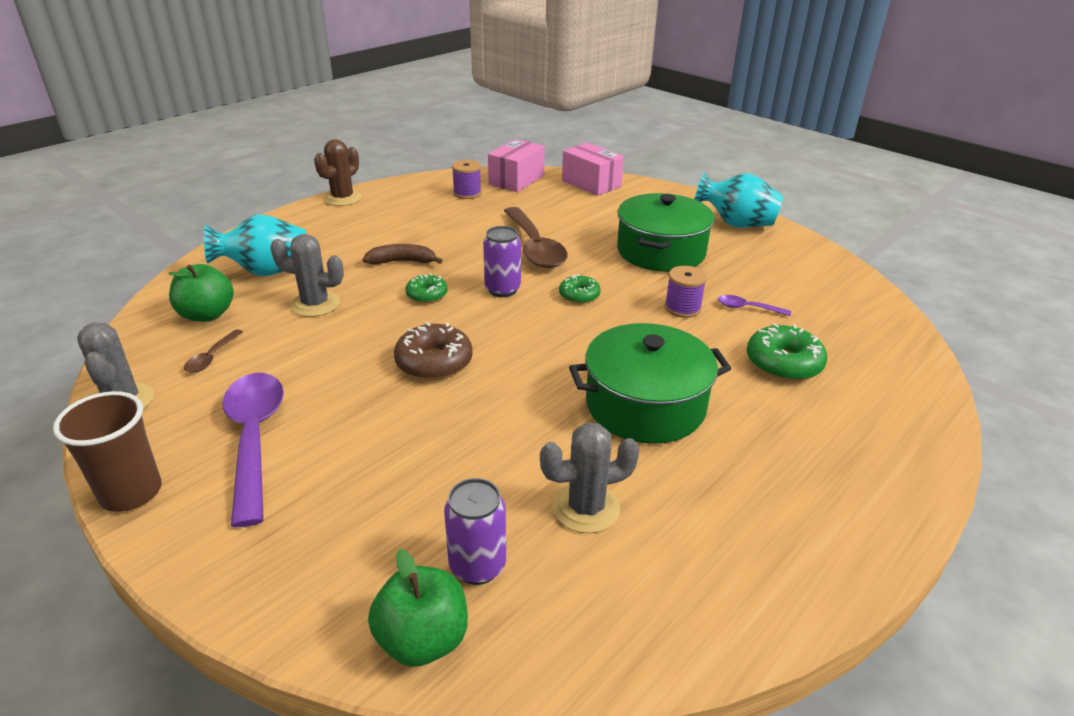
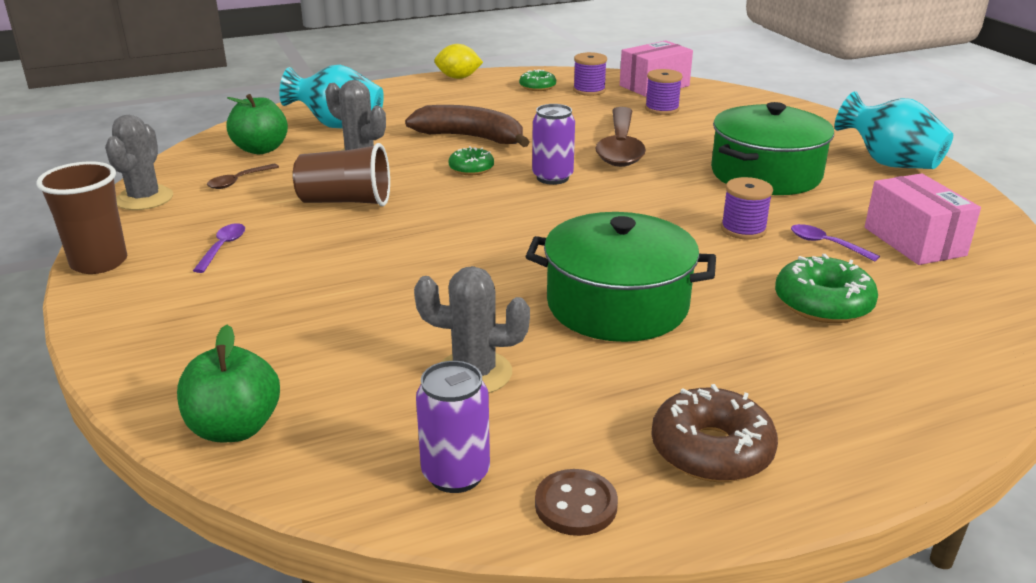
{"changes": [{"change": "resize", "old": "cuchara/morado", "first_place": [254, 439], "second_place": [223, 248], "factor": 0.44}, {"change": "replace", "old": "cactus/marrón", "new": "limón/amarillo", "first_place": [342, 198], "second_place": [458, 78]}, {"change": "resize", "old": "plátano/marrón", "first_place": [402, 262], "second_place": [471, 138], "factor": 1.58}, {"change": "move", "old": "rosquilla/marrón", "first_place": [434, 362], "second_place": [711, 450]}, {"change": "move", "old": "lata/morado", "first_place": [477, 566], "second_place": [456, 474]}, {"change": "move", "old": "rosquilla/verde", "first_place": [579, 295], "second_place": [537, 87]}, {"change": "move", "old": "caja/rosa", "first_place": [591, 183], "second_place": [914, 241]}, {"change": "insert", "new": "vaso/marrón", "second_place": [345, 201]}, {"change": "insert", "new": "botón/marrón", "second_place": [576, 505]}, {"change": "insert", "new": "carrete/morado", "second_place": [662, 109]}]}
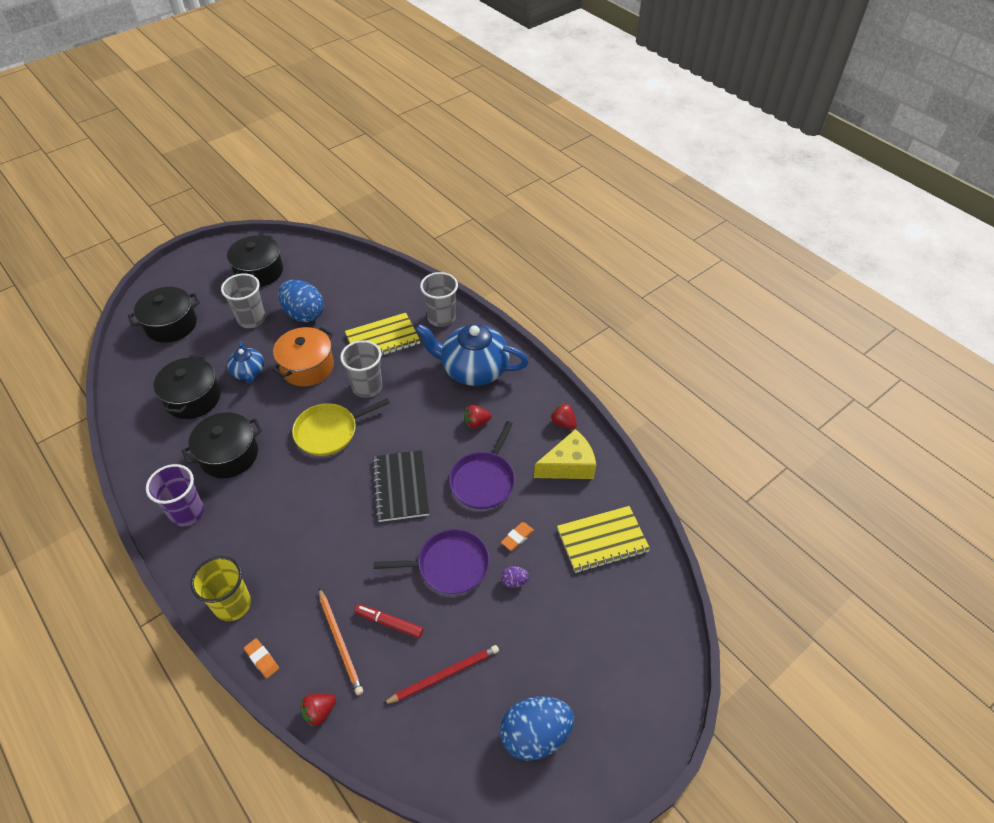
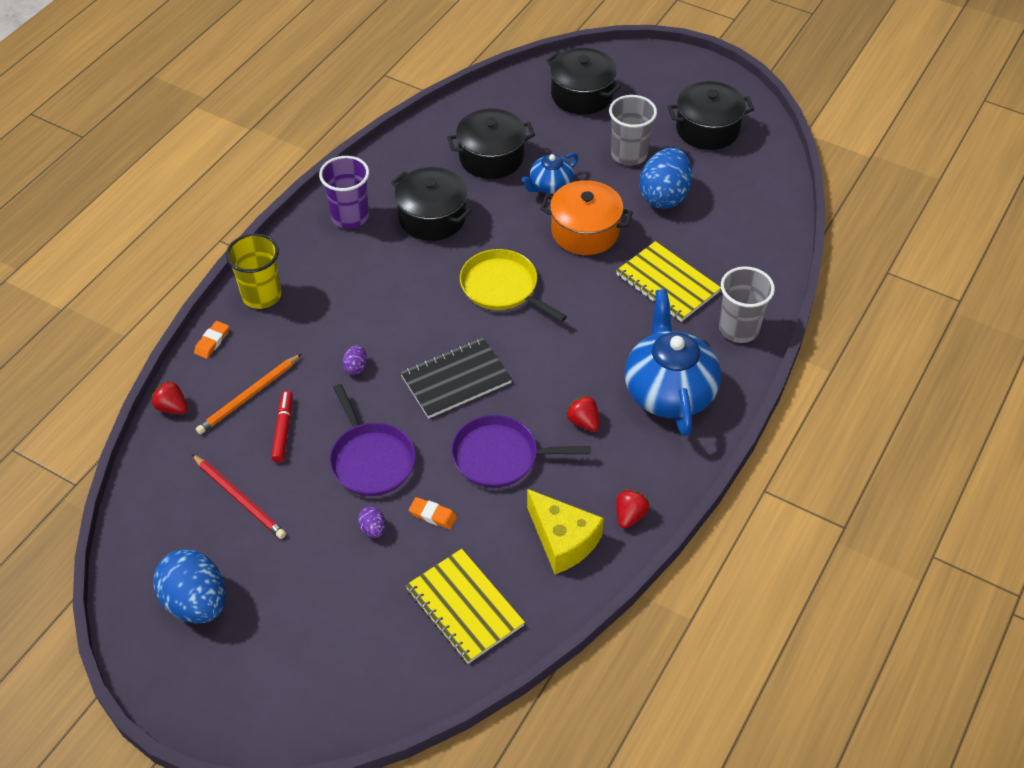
{"changes": [{"change": "delete", "old": "vaso/gris", "first_place": [367, 387]}, {"change": "insert", "new": "huevo/morado", "second_place": [356, 367]}]}
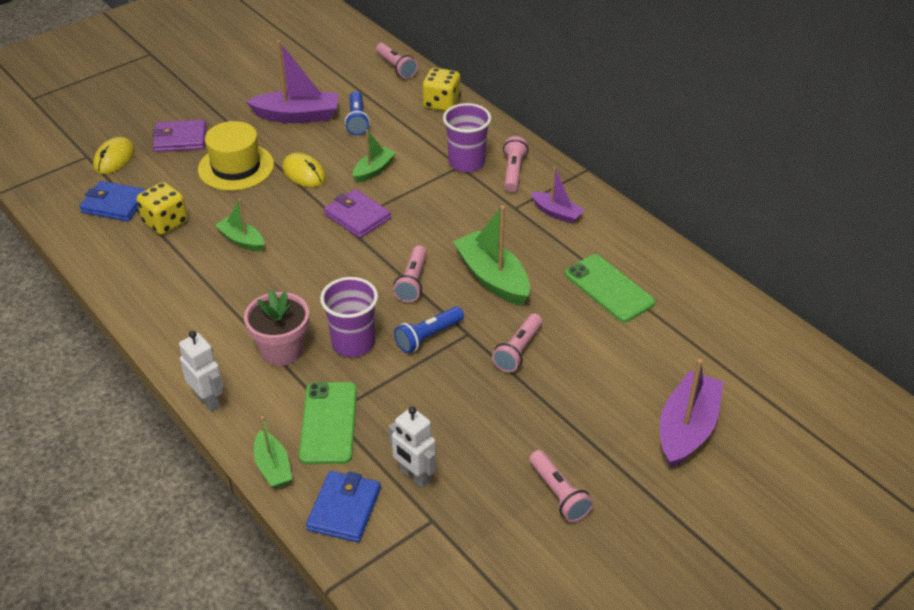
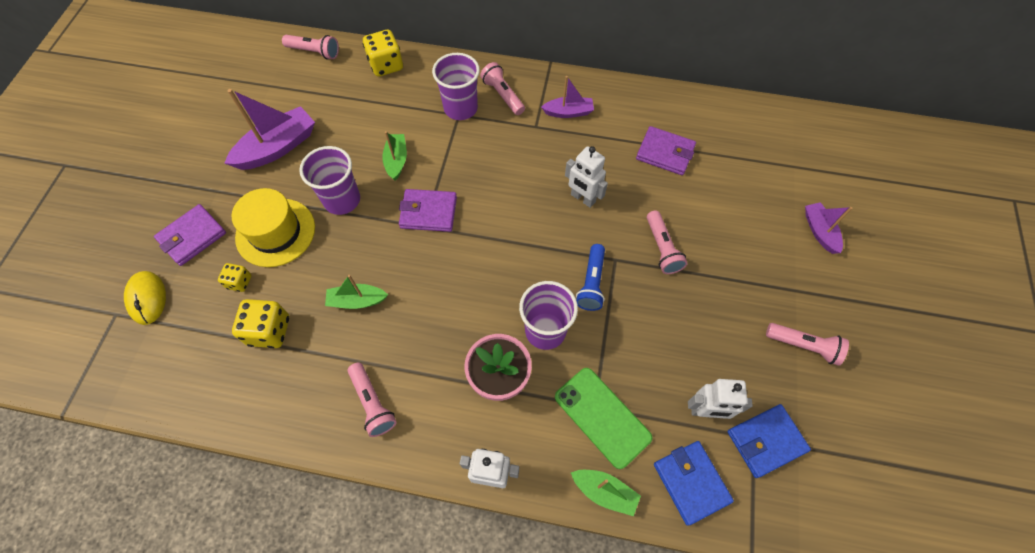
{"changes": [{"change": "move", "old": "cartera/azul", "first_place": [114, 204], "second_place": [766, 441]}, {"change": "replace", "old": "ratón/amarillo", "new": "vaso/morado", "first_place": [304, 173], "second_place": [342, 200]}, {"change": "delete", "old": "lámpara de mano/azul", "first_place": [357, 120]}, {"change": "move", "old": "lámpara de mano/rosa", "first_place": [412, 282], "second_place": [372, 403]}, {"change": "replace", "old": "barco/verde", "new": "robot/blanco", "first_place": [492, 278], "second_place": [582, 198]}, {"change": "replace", "old": "móvil/verde", "new": "cartera/morado", "first_place": [609, 288], "second_place": [665, 153]}, {"change": "resize", "old": "barco/morado", "first_place": [687, 429], "second_place": [819, 231], "factor": 0.58}, {"change": "insert", "new": "dado/amarillo", "second_place": [239, 282]}]}
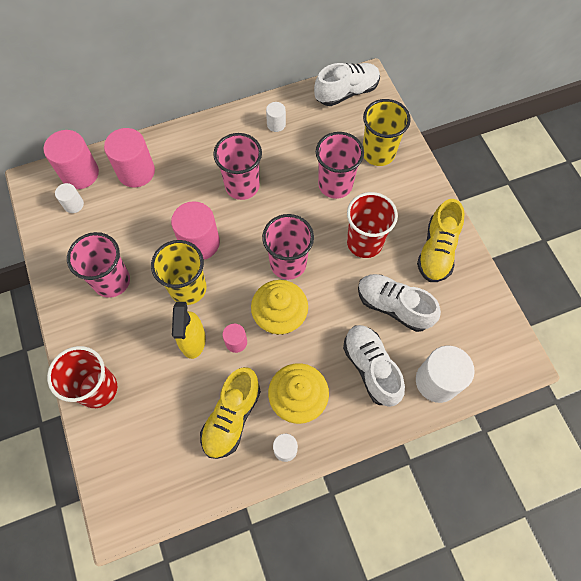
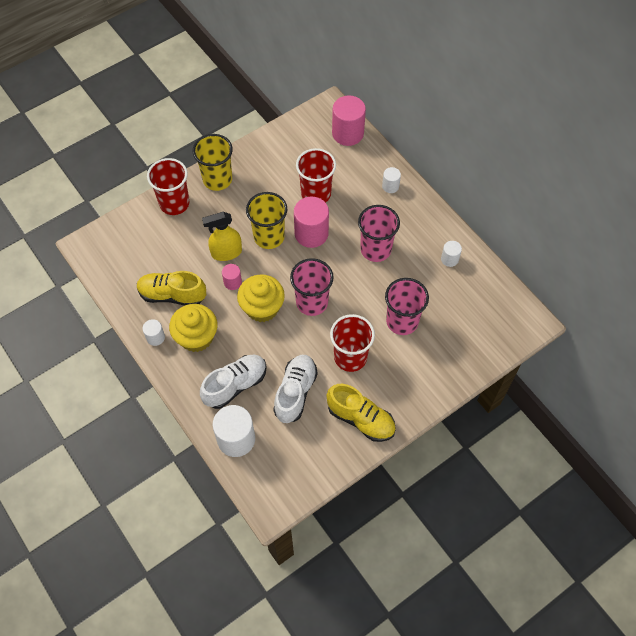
{"changes": [{"change": "move", "old": "cilindro/blanco", "first_place": [73, 204], "second_place": [390, 186]}, {"change": "delete", "old": "vaso/rosa", "first_place": [112, 281]}, {"change": "delete", "old": "cilindro/rosa", "first_place": [136, 172]}, {"change": "delete", "old": "zapato/blanco", "first_place": [346, 92]}, {"change": "move", "old": "vaso/amarillo", "first_place": [378, 153], "second_place": [217, 179]}, {"change": "rotate", "old": "zapato/amarillo", "first_place": [437, 251], "second_place": [361, 419], "degrees": -150}, {"change": "insert", "new": "vaso/rojo", "second_place": [316, 194]}]}
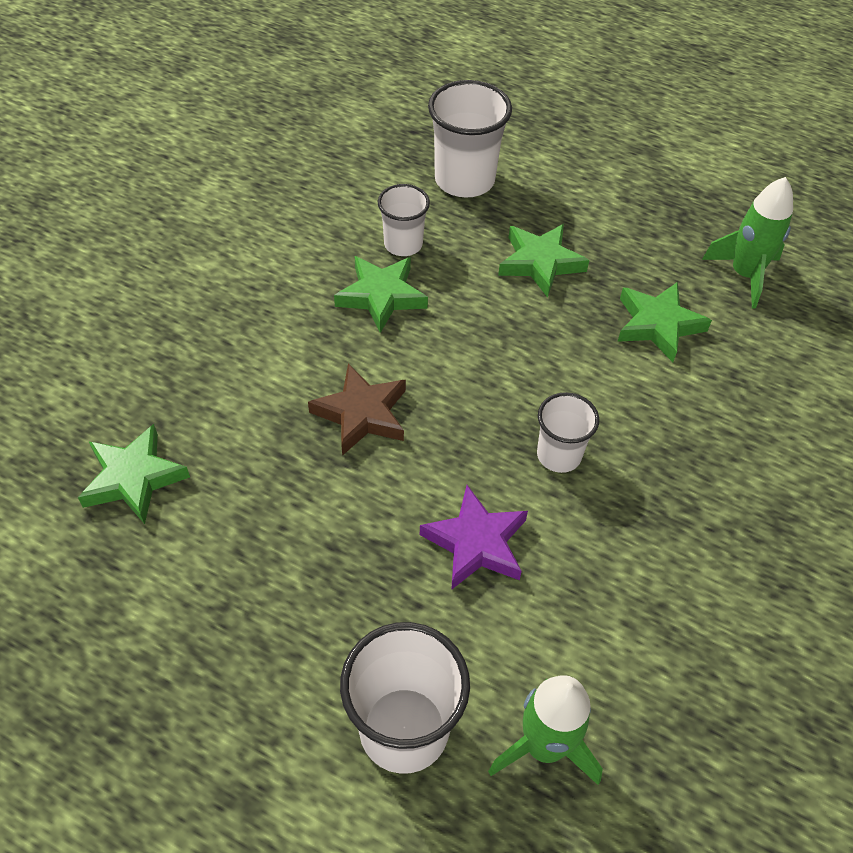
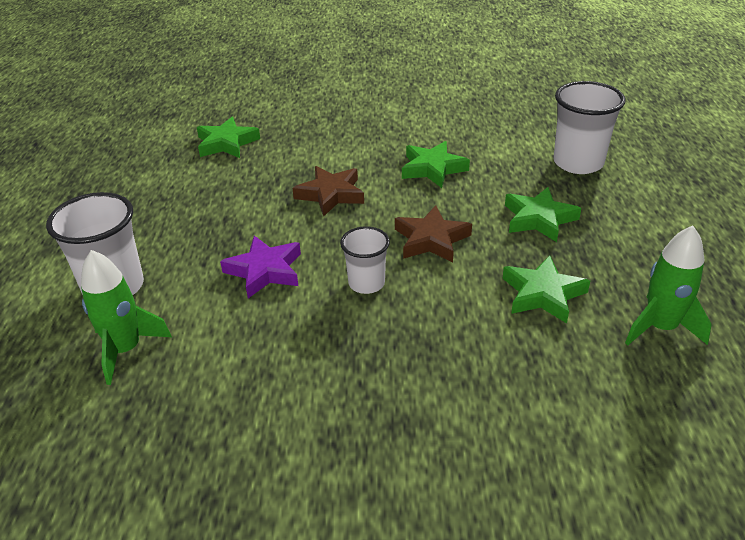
{"changes": [{"change": "delete", "old": "vaso/blanco", "first_place": [403, 244]}, {"change": "insert", "new": "estrella/marrón", "second_place": [431, 240]}]}
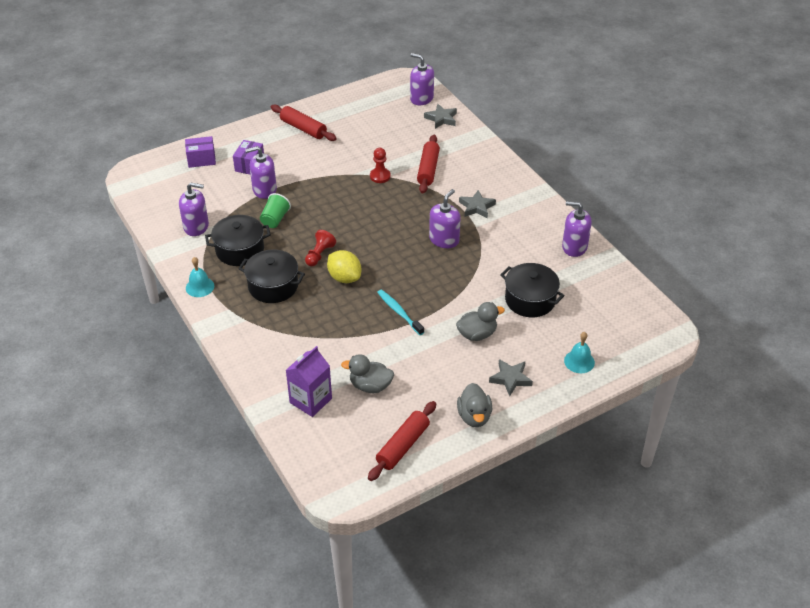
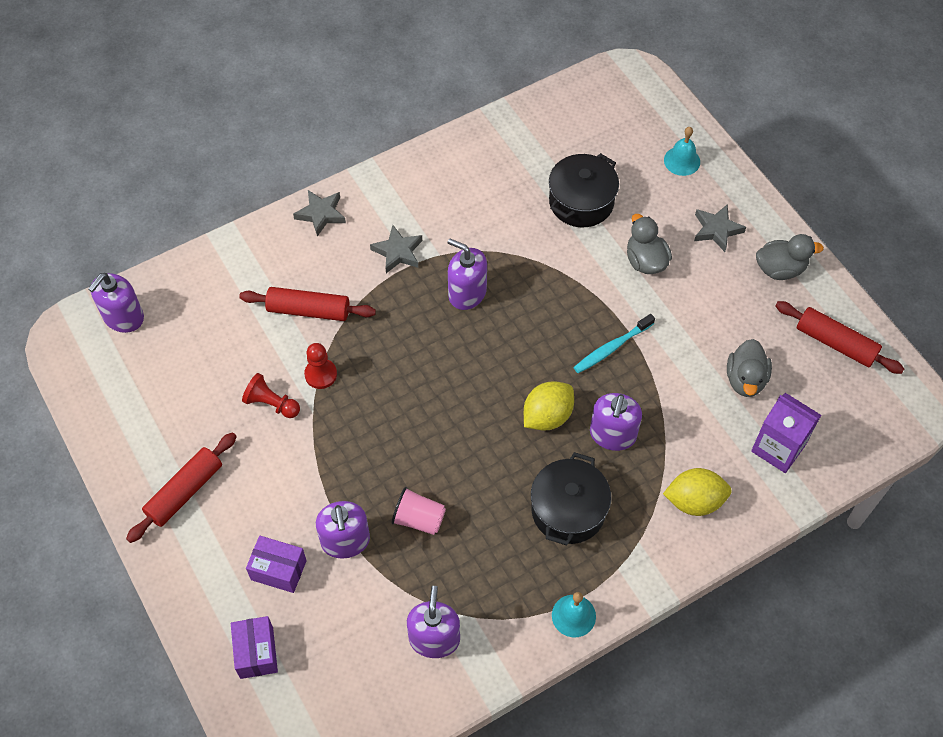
{"changes": [{"change": "delete", "old": "olla/negro", "first_place": [240, 250]}, {"change": "recolor", "old": "vaso/verde", "new": "vaso/rosa", "first_place": [275, 219], "second_place": [419, 519]}, {"change": "move", "old": "peón/rojo", "first_place": [319, 255], "second_place": [271, 404]}, {"change": "move", "old": "estrella/gris", "first_place": [441, 119], "second_place": [321, 214]}, {"change": "move", "old": "dispensador de jabón/morado", "first_place": [574, 247], "second_place": [612, 434]}, {"change": "insert", "new": "limón/amarillo", "second_place": [694, 501]}]}
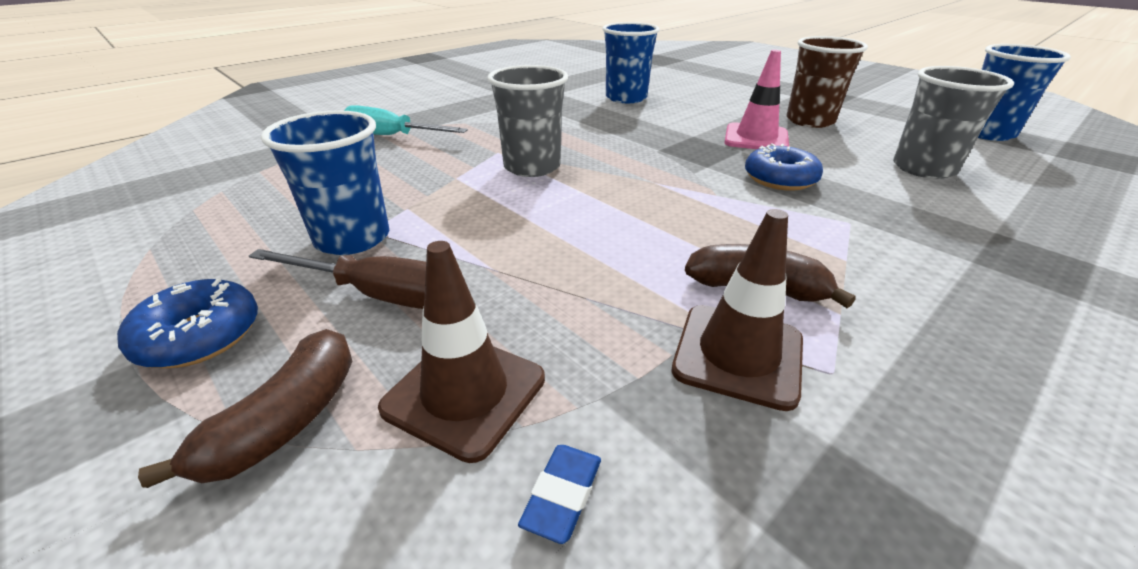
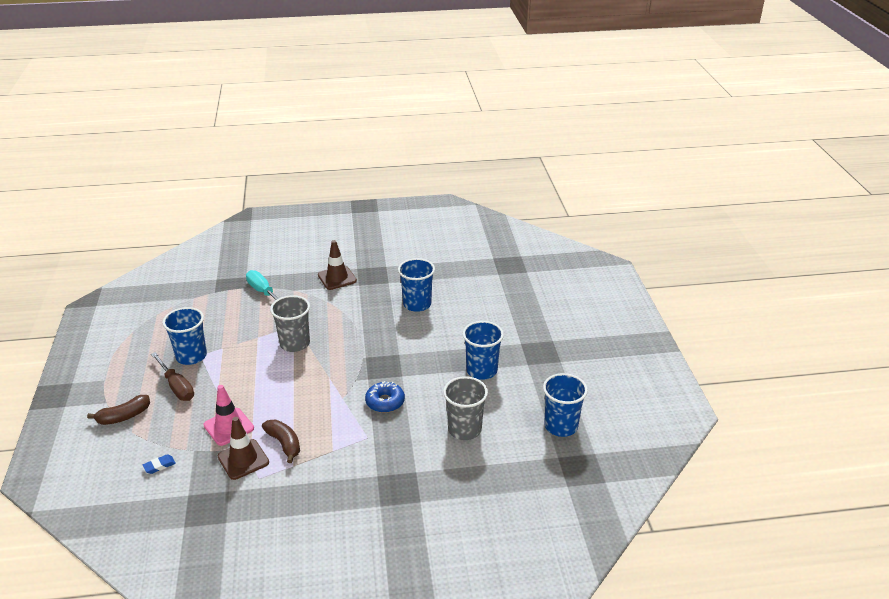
{"changes": [{"change": "delete", "old": "rosquilla/azul", "first_place": [199, 336]}, {"change": "move", "old": "cono de tráfico/marrón", "first_place": [465, 393], "second_place": [337, 278]}, {"change": "move", "old": "cono de tráfico/rosa", "first_place": [756, 138], "second_place": [228, 427]}, {"change": "recolor", "old": "vaso/marrón", "new": "vaso/azul", "first_place": [810, 121], "second_place": [481, 370]}]}
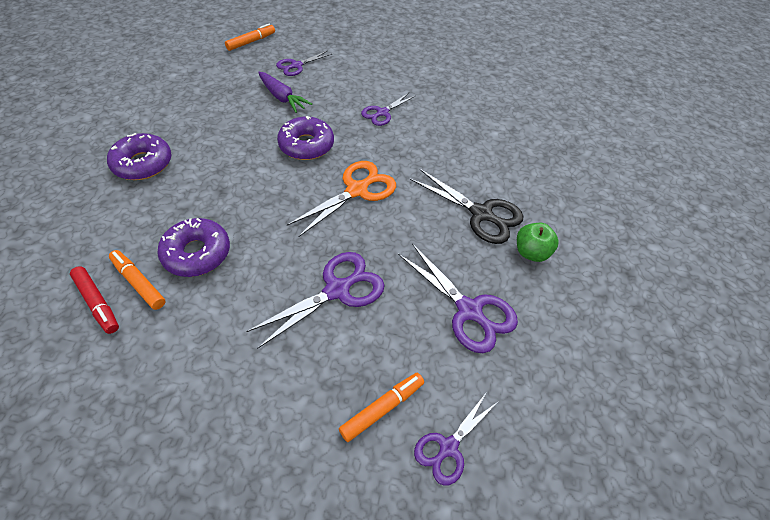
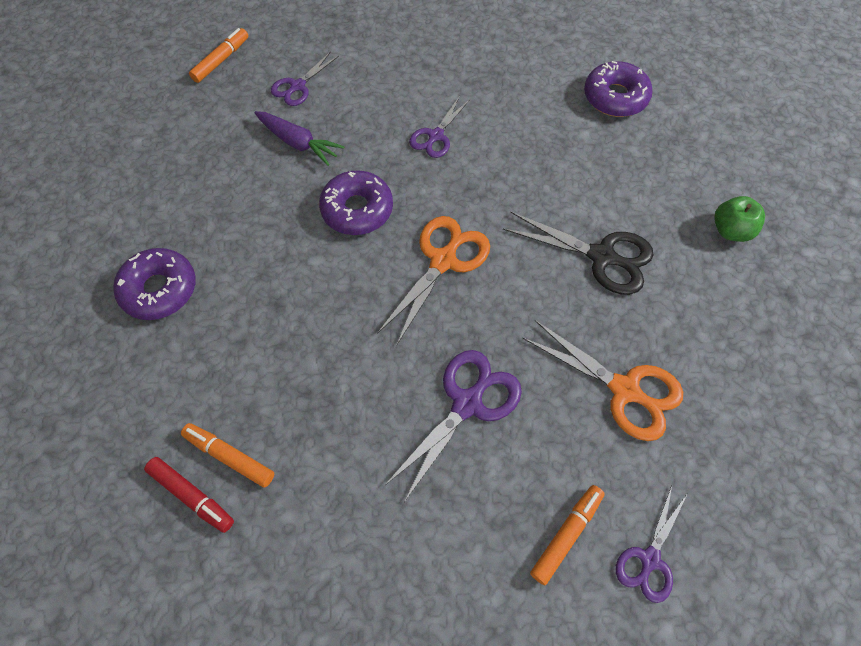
{"changes": [{"change": "move", "old": "rosquilla/morado", "first_place": [197, 253], "second_place": [615, 97]}, {"change": "recolor", "old": "tijeras/morado", "new": "tijeras/naranja", "first_place": [469, 310], "second_place": [625, 390]}, {"change": "move", "old": "manzana/verde", "first_place": [531, 252], "second_place": [730, 230]}]}
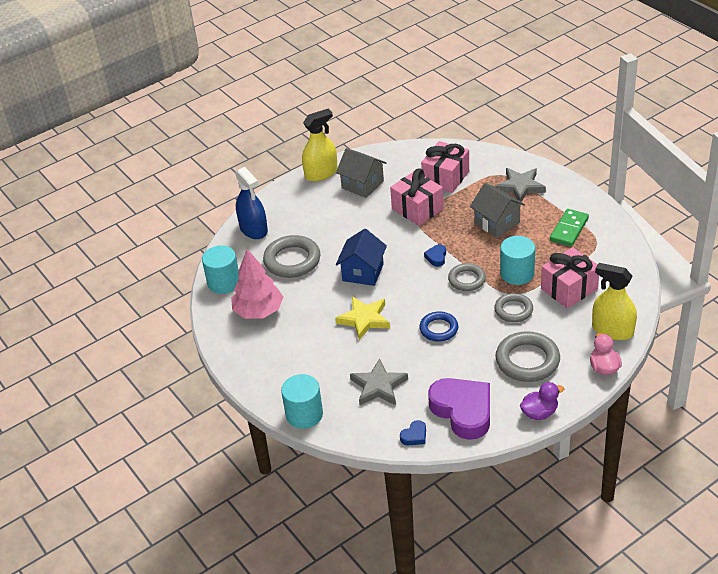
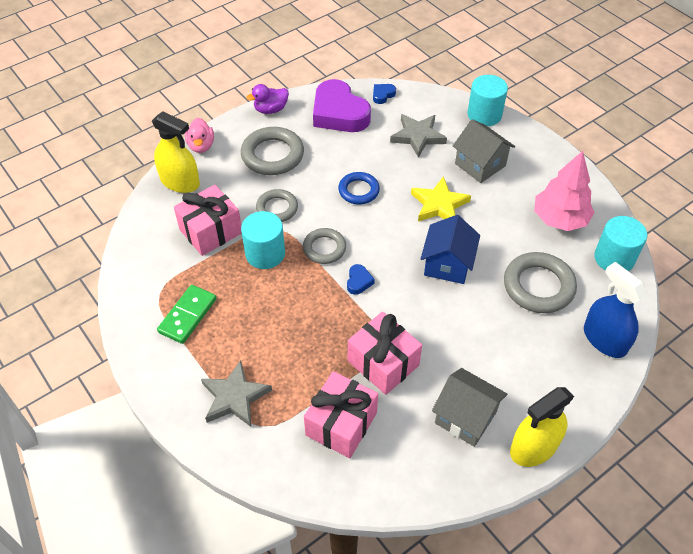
{"changes": [{"change": "move", "old": "casa/gris", "first_place": [497, 223], "second_place": [480, 165]}]}
